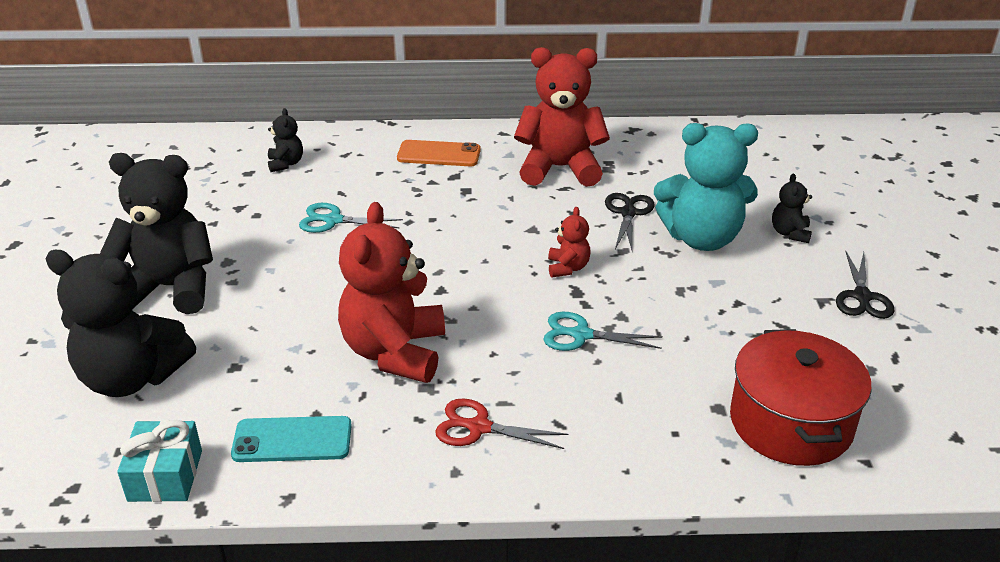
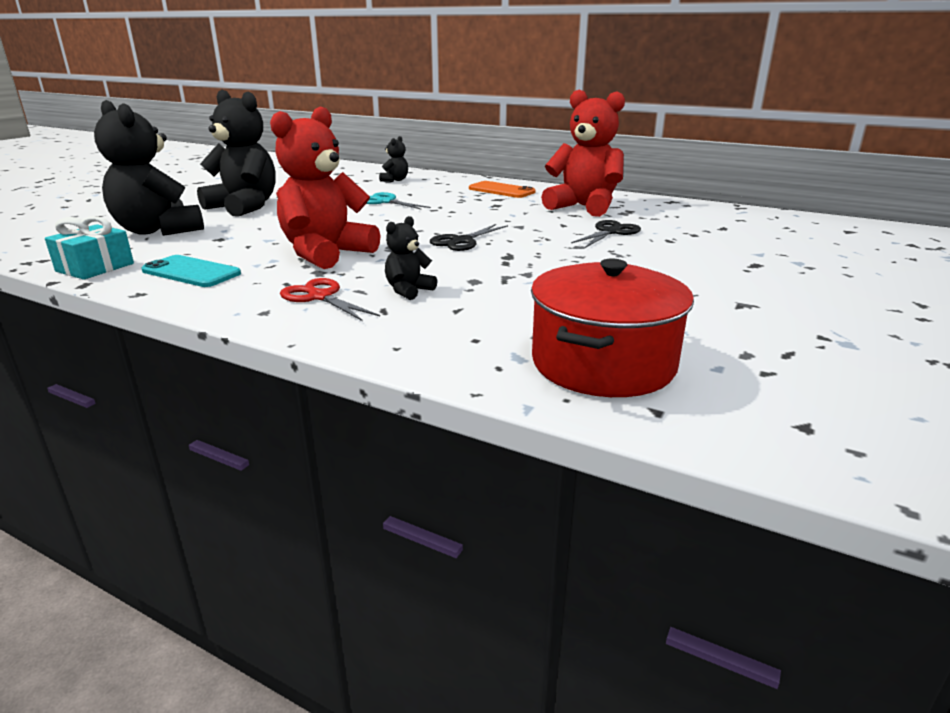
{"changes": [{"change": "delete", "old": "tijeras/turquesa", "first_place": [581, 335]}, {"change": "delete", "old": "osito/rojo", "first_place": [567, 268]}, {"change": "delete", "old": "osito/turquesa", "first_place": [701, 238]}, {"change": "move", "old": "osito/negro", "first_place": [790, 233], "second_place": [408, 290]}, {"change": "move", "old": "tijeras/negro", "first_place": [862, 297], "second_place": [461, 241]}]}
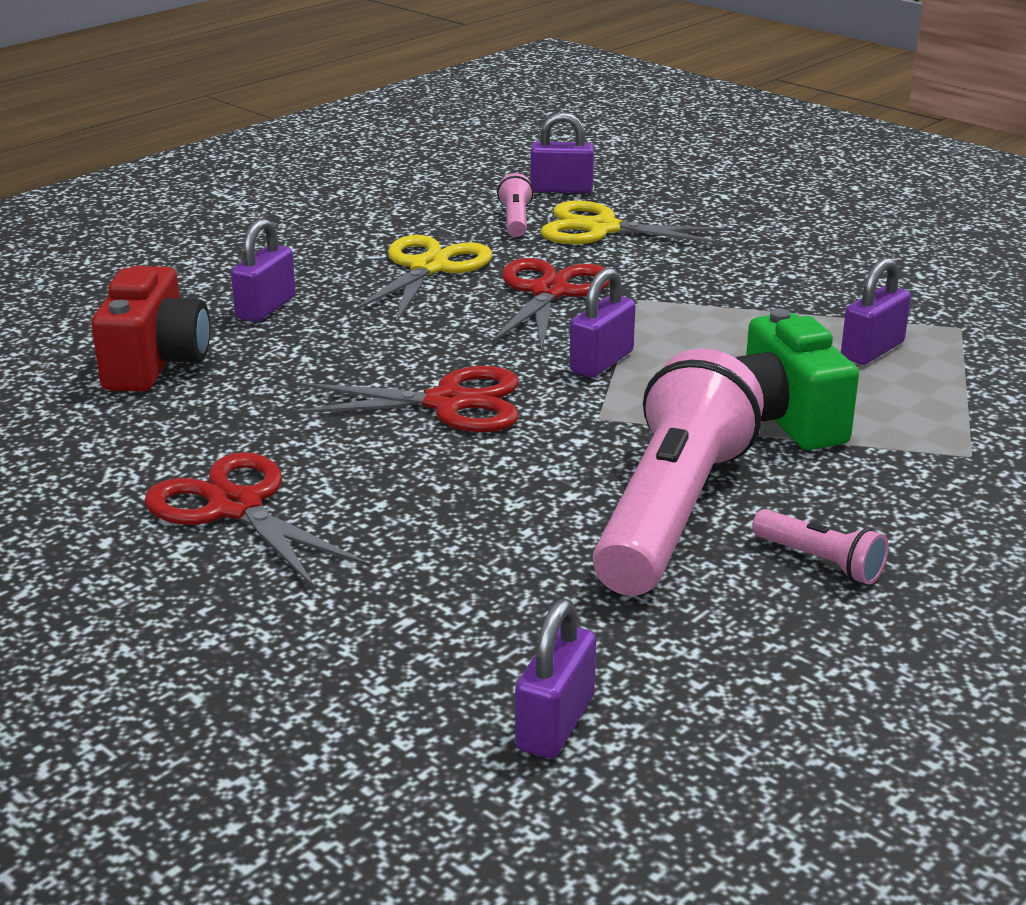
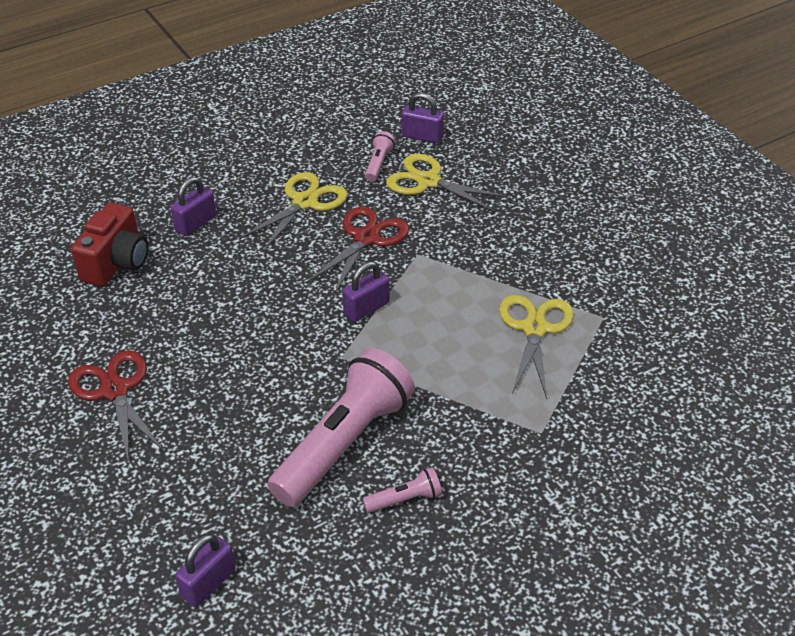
{"changes": [{"change": "delete", "old": "tijeras/rojo", "first_place": [448, 403]}, {"change": "delete", "old": "cámara/verde", "first_place": [783, 419]}, {"change": "rotate", "old": "lámpara de mano/rosa", "first_place": [820, 561], "second_place": [405, 499], "degrees": -75}, {"change": "replace", "old": "candado/morado", "new": "tijeras/amarillo", "first_place": [872, 350], "second_place": [534, 329]}]}
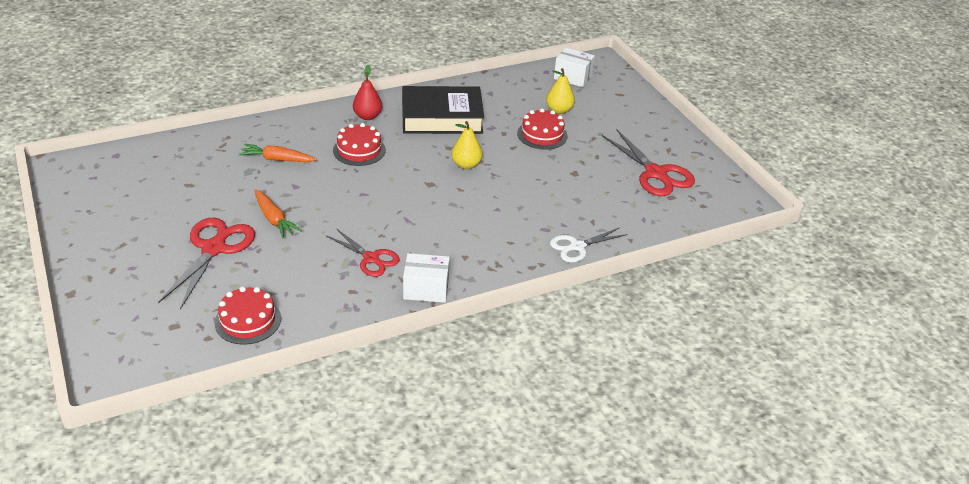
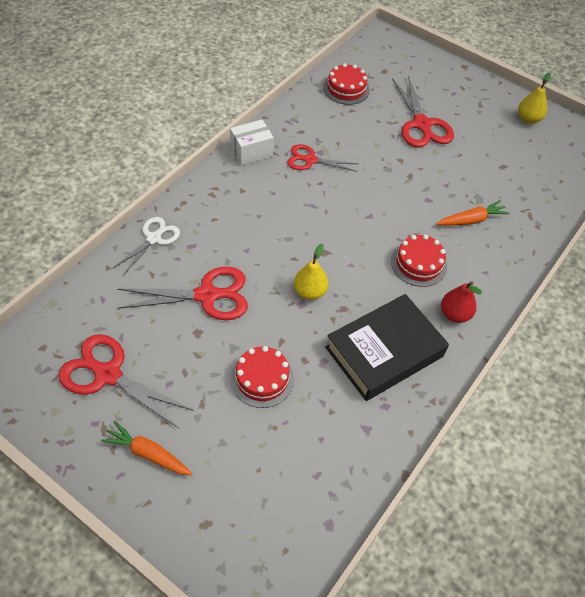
{"changes": [{"change": "move", "old": "zanahoria/naranja", "first_place": [274, 219], "second_place": [148, 453]}, {"change": "move", "old": "pera/amarillo", "first_place": [559, 110], "second_place": [528, 119]}, {"change": "delete", "old": "caja/blanco", "first_place": [572, 77]}, {"change": "insert", "new": "tijeras/rojo", "second_place": [207, 295]}]}
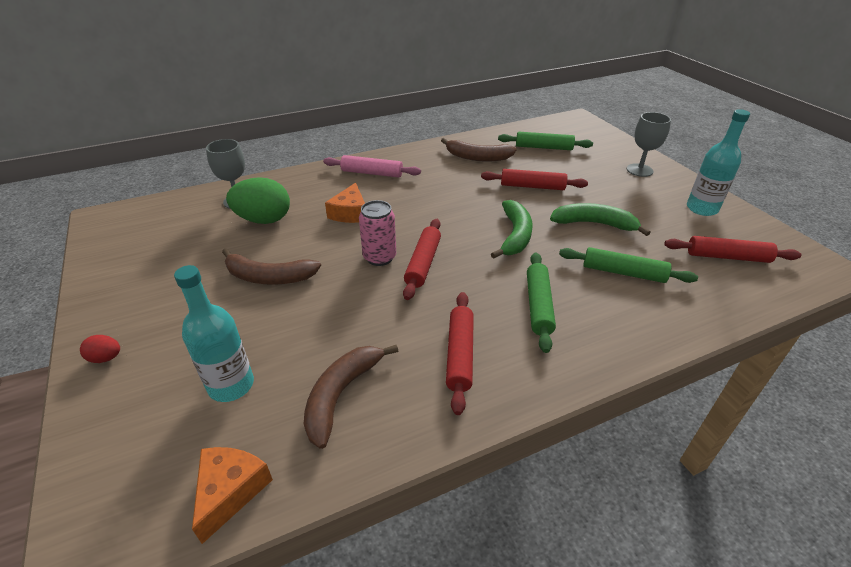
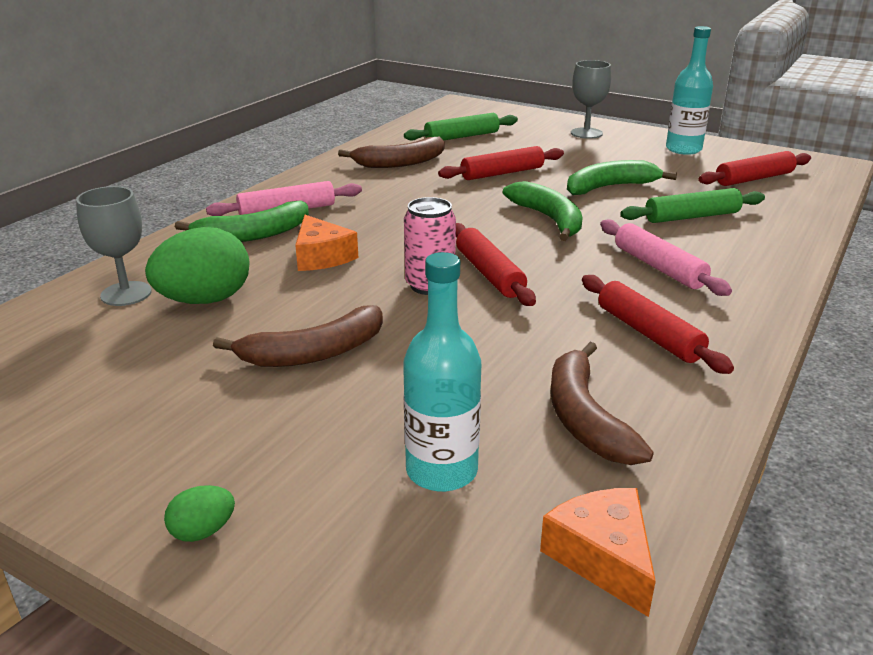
{"changes": [{"change": "recolor", "old": "huevo/rojo", "new": "huevo/verde", "first_place": [106, 358], "second_place": [203, 531]}, {"change": "recolor", "old": "rodillo/verde", "new": "rodillo/rosa", "first_place": [538, 305], "second_place": [659, 267]}, {"change": "insert", "new": "plátano/verde", "second_place": [253, 235]}]}
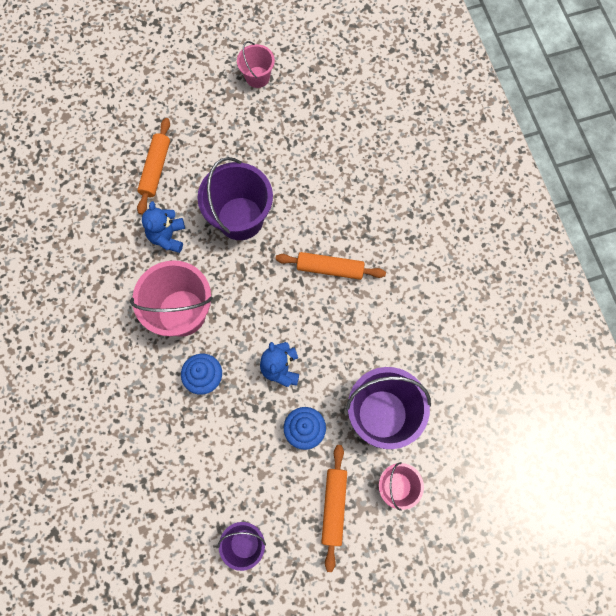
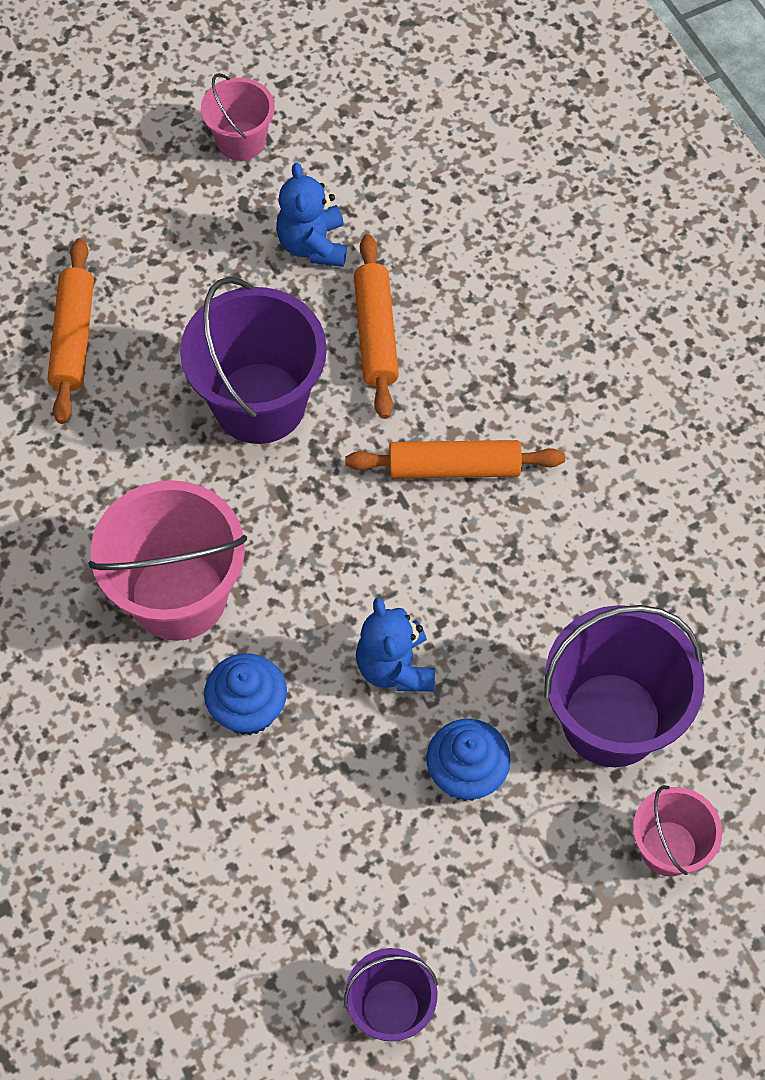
{"changes": [{"change": "move", "old": "osito/azul", "first_place": [167, 236], "second_place": [313, 245]}, {"change": "move", "old": "rodillo/naranja", "first_place": [334, 506], "second_place": [376, 334]}]}
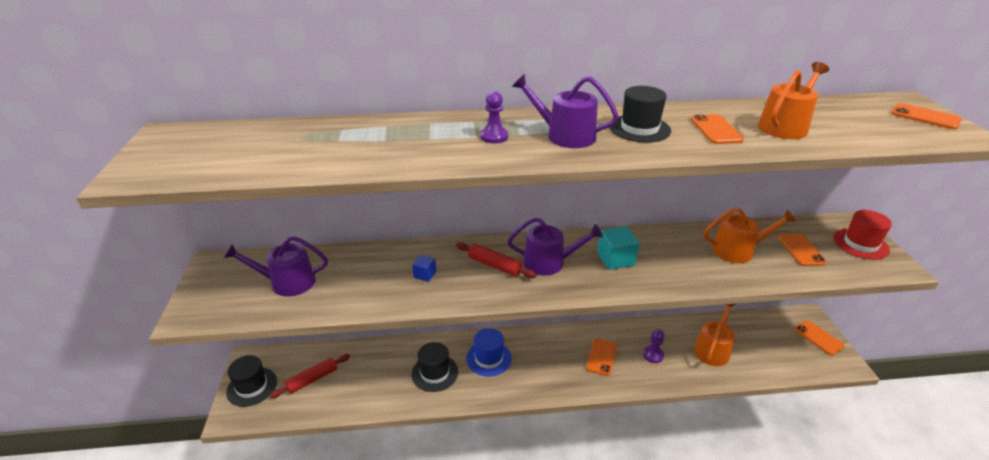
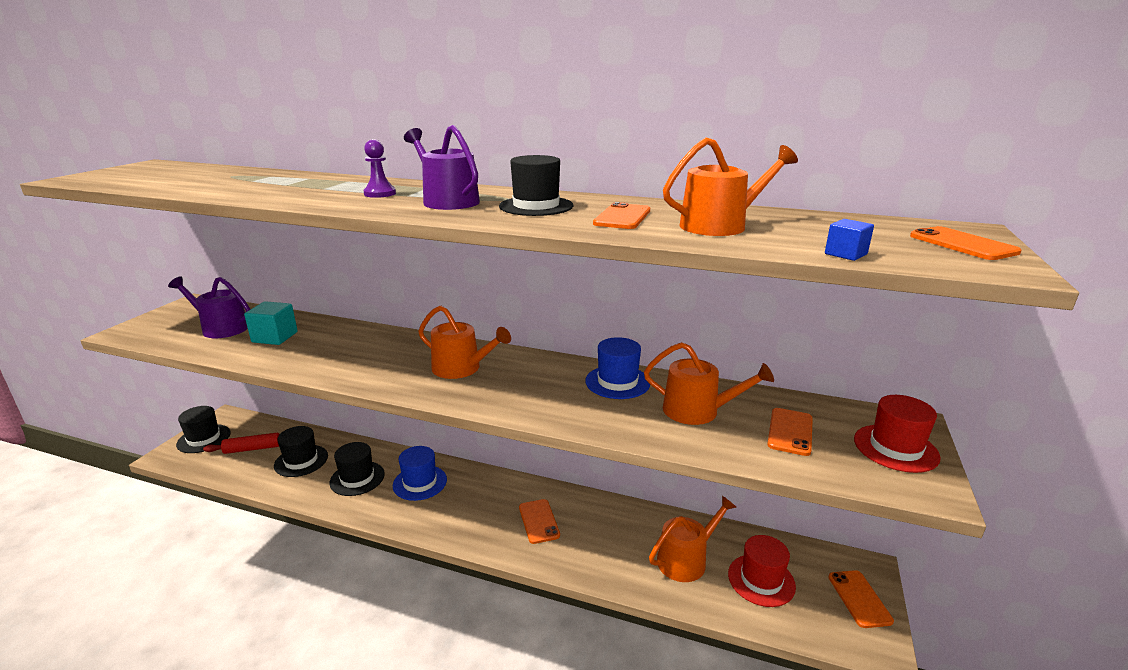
{"changes": [{"change": "move", "old": "cubo/azul", "first_place": [425, 275], "second_place": [845, 254]}, {"change": "delete", "old": "rodillo/rojo", "first_place": [494, 265]}, {"change": "recolor", "old": "regadera/morado", "new": "regadera/naranja", "first_place": [549, 262], "second_place": [461, 368]}, {"change": "rotate", "old": "móvil/naranja", "first_place": [601, 357], "second_place": [539, 521], "degrees": -60}, {"change": "move", "old": "cubo/turquesa", "first_place": [615, 259], "second_place": [275, 337]}, {"change": "delete", "old": "peón/morado", "first_place": [653, 355]}, {"change": "insert", "new": "sombrero/negro", "second_place": [301, 461]}, {"change": "insert", "new": "sombrero/azul", "second_place": [617, 382]}, {"change": "insert", "new": "sombrero/rojo", "second_place": [761, 580]}]}
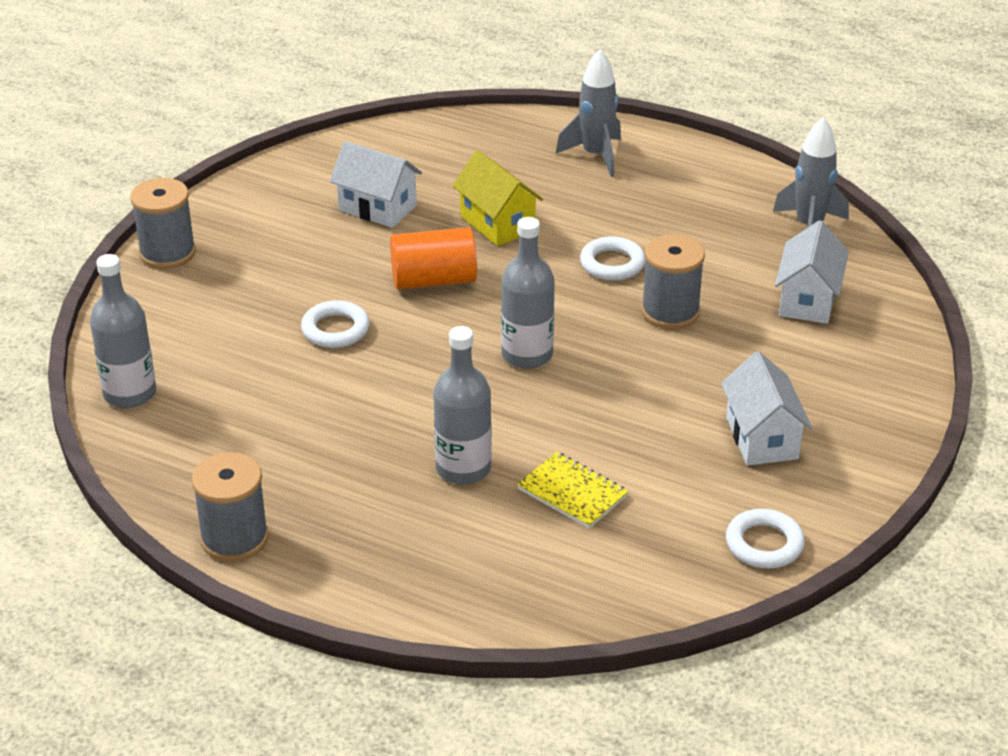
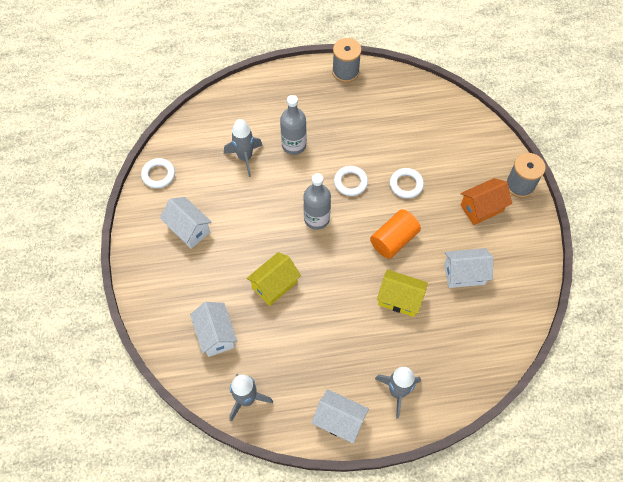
{"changes": [{"change": "delete", "old": "botella/gris", "first_place": [130, 393]}, {"change": "replace", "old": "cuaderno/amarillo", "new": "cohete/gris", "first_place": [572, 492], "second_place": [245, 157]}, {"change": "move", "old": "anillo/blanco", "first_place": [612, 264], "second_place": [350, 182]}, {"change": "replace", "old": "carrete/gris", "new": "casa/amarillo", "first_place": [670, 312], "second_place": [274, 285]}, {"change": "insert", "new": "casa/blanco", "second_place": [339, 421]}, {"change": "insert", "new": "casa/naranja", "second_place": [481, 208]}]}
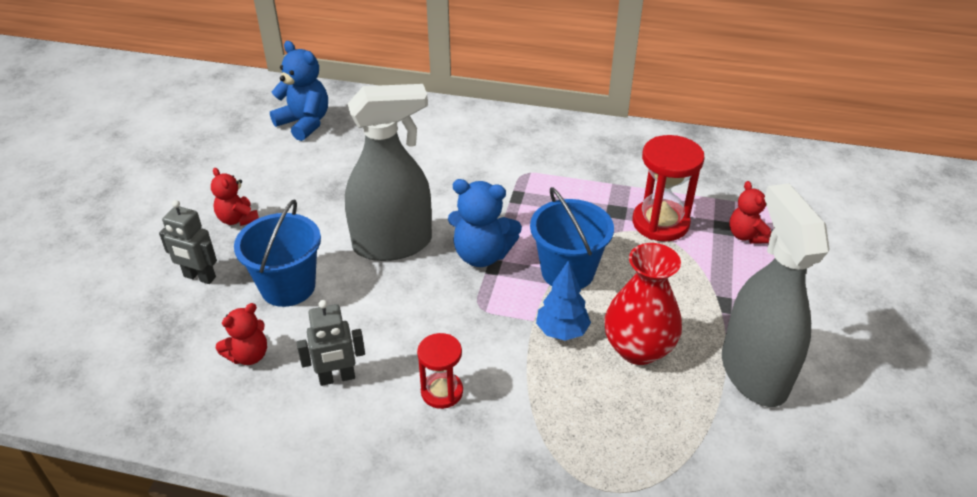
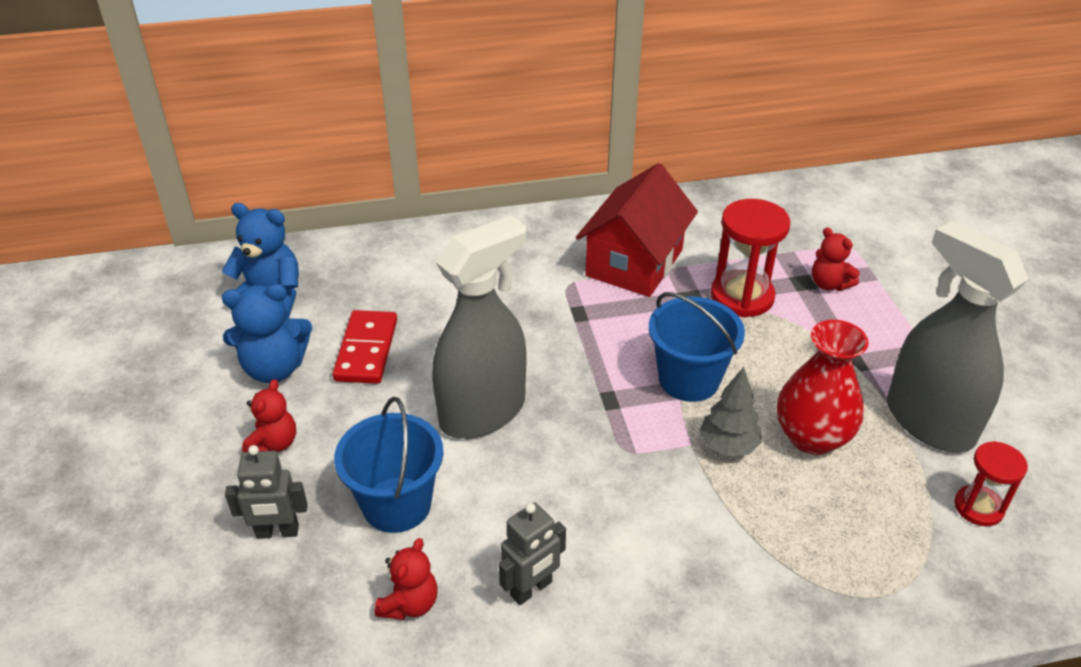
{"changes": [{"change": "rotate", "old": "osito/rojo", "first_place": [238, 219], "second_place": [274, 444], "degrees": -105}, {"change": "move", "old": "reloj de arena/rojo", "first_place": [442, 392], "second_place": [978, 507]}, {"change": "move", "old": "osito/azul", "first_place": [482, 255], "second_place": [275, 368]}, {"change": "recolor", "old": "árbol/azul", "new": "árbol/gris", "first_place": [562, 331], "second_place": [728, 446]}, {"change": "insert", "new": "ficha de dominó/rojo", "second_place": [366, 350]}, {"change": "insert", "new": "casa/rojo", "second_place": [634, 263]}]}
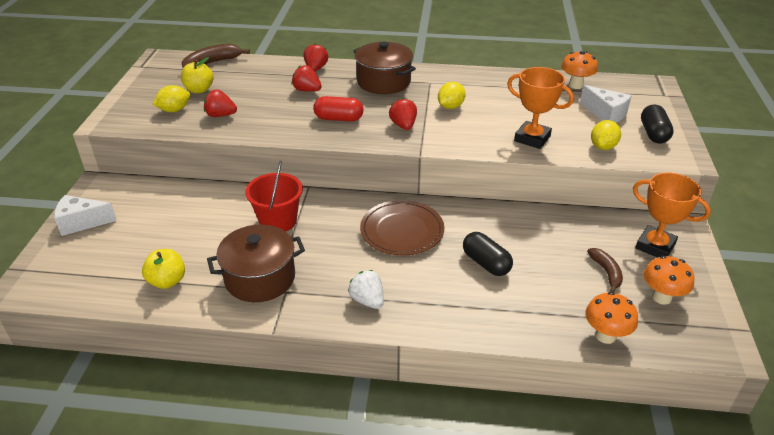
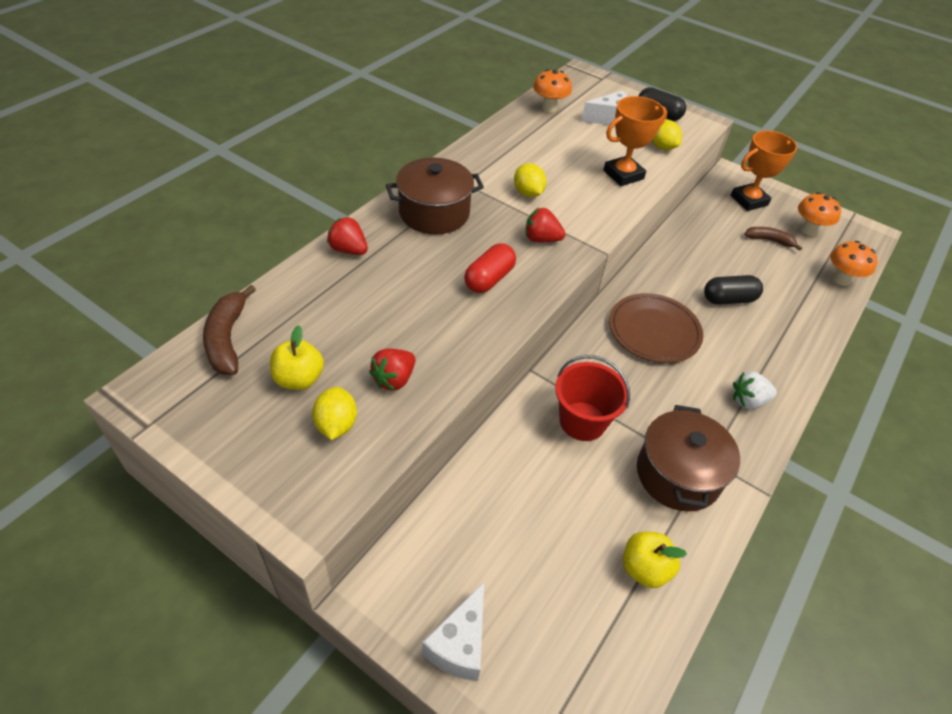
{"changes": [{"change": "delete", "old": "fresa/rojo", "first_place": [307, 90]}]}
